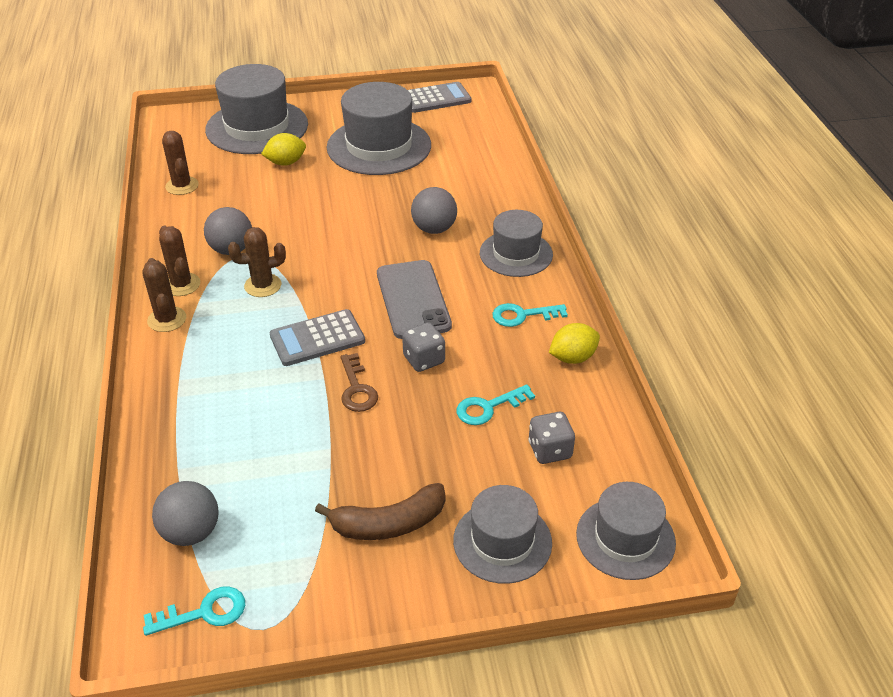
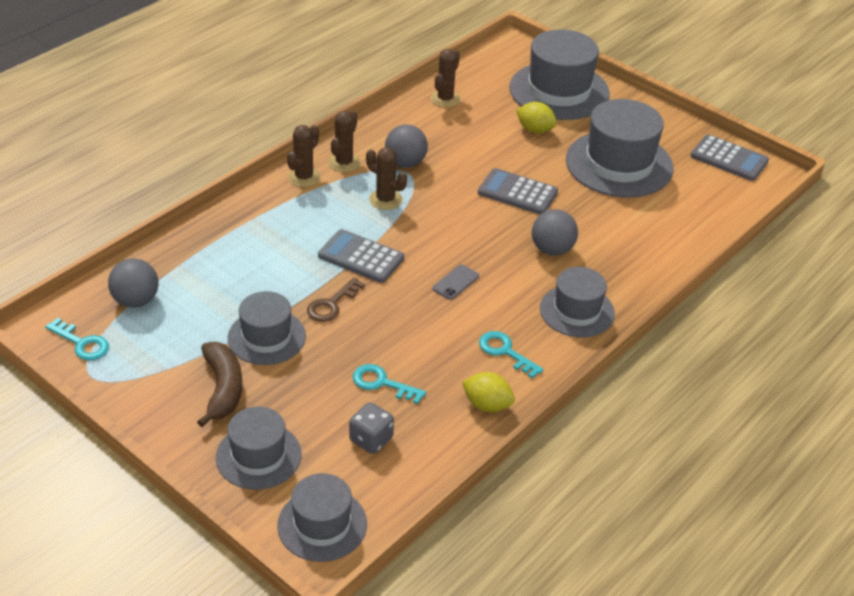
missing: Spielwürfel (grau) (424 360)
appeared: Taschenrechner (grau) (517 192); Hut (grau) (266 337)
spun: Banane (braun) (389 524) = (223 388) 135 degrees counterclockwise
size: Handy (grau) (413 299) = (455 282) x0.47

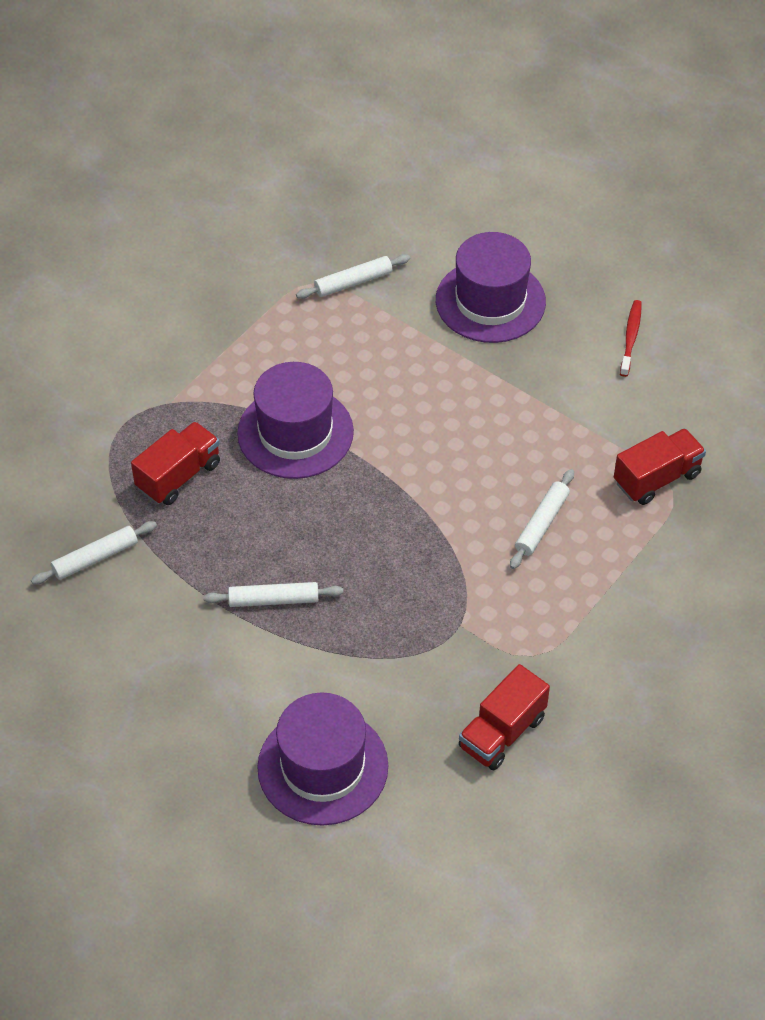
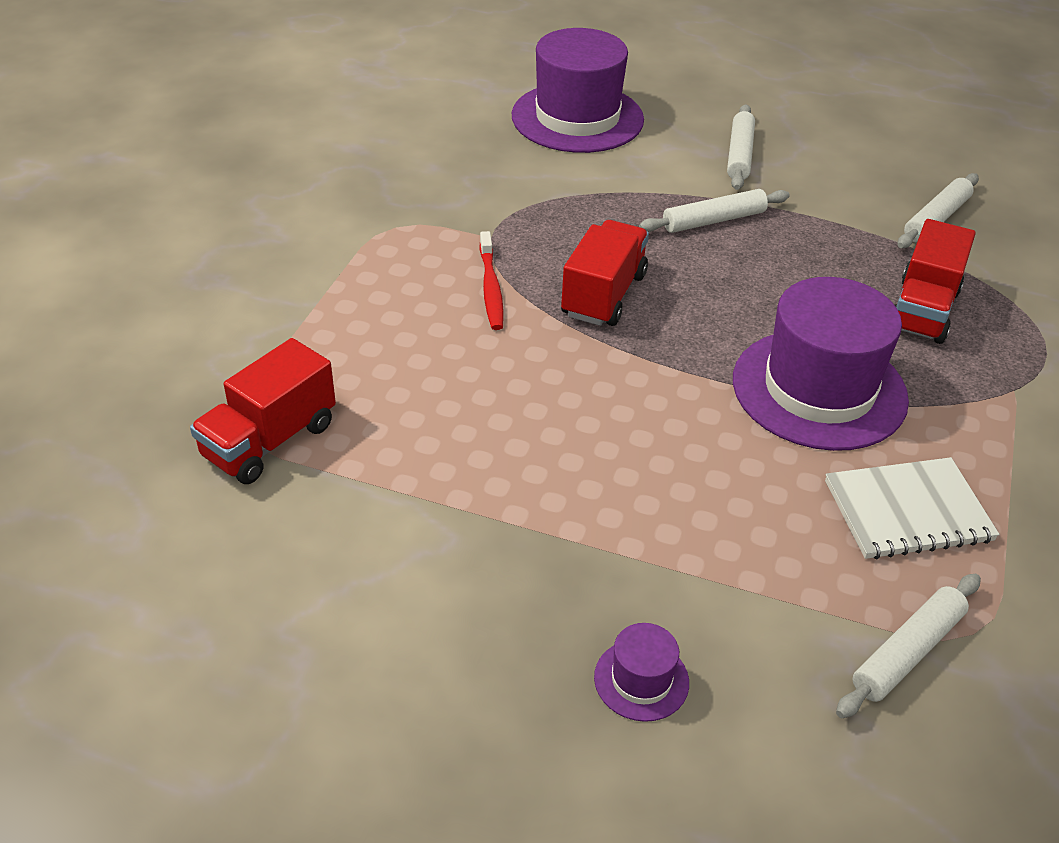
appeared: Notizbuch (weiß) (907 511)
relocated: Zahnbürste (rot) (631 337) to (491 288); Nudelholz (weiß) (542 523) to (739 155); Lastwagen (rot) (502 732) to (603 295)
size: Hut (lila) (490 301) = (641 680) x0.43

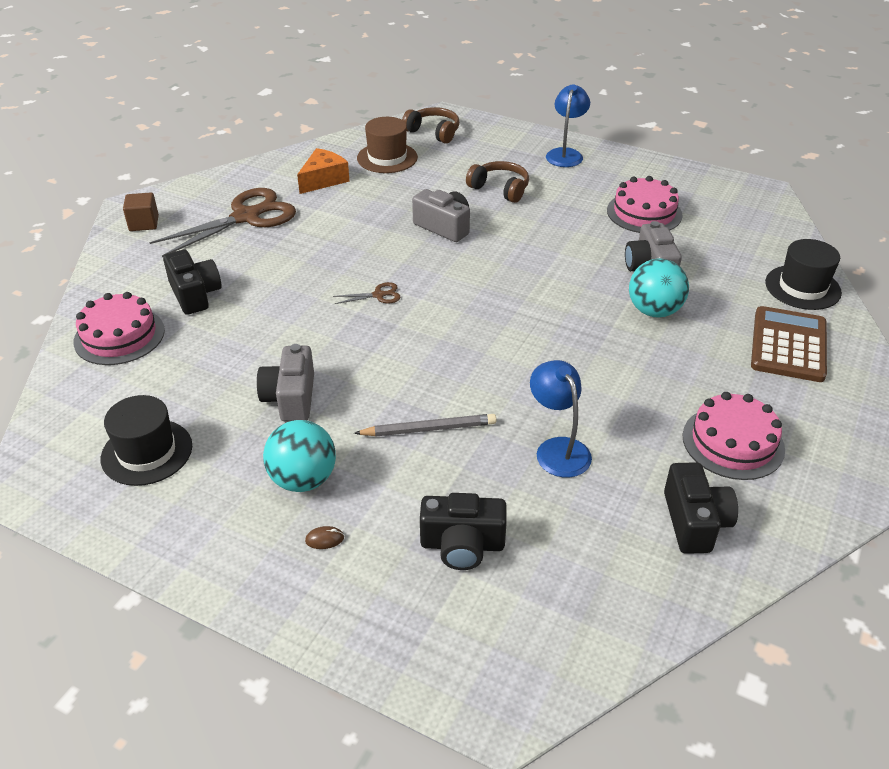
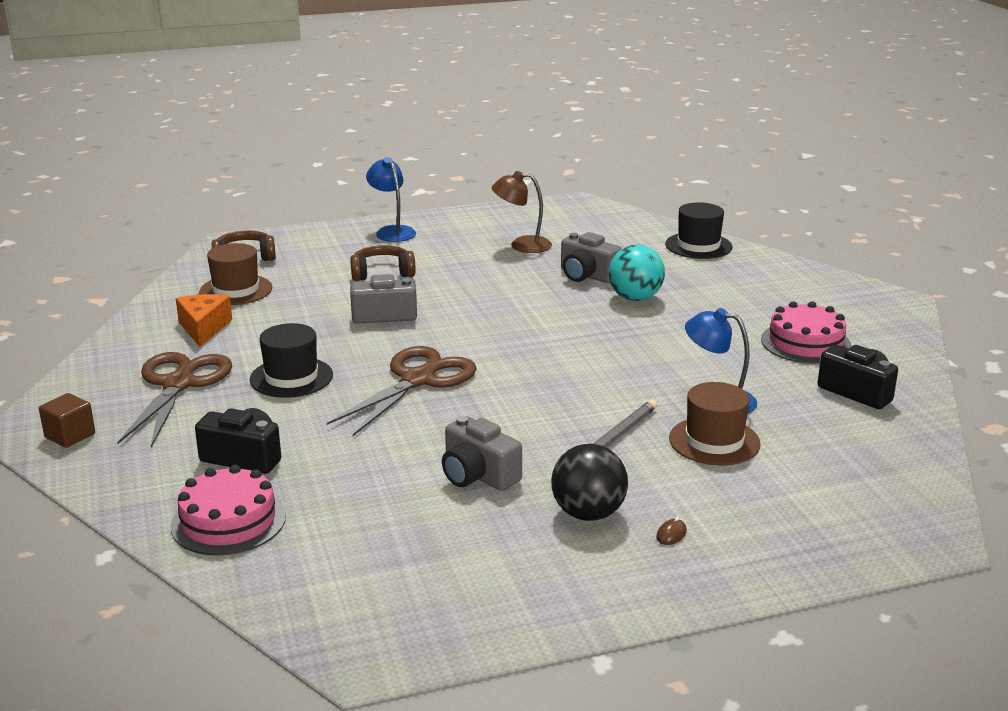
missing: Taschenrechner (braun) (788 345); Kamera (schwarz) (462 545)
appeared: Hut (braun) (714 441)
relocated: Hut (schwarz) (147 452) to (291 377)
exchanged: Kuchen (rosa) (644 213) to Lampe (braun) (522 245)
colour: Ball (türkis) (303 479) to Ball (schwarz) (588 514)
size: Schere (braun) (378 295) = (417 380) x2.42

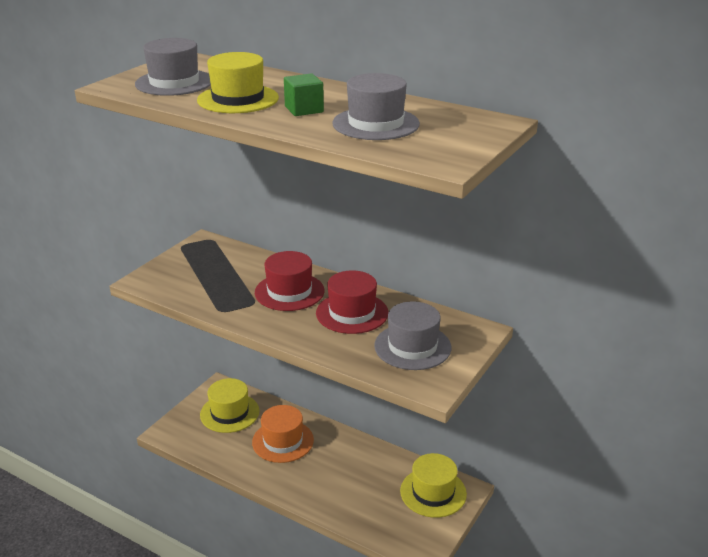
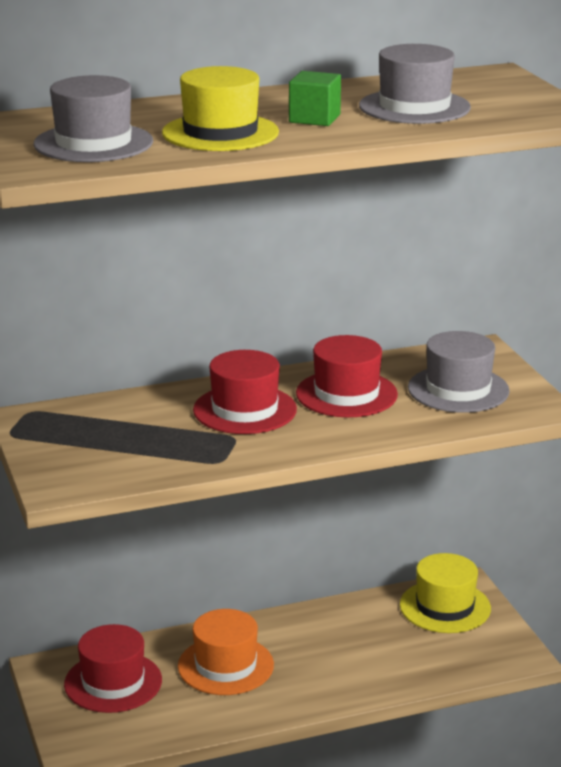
colour: Hut (gelb) (229 413) to Hut (rot) (113 682)

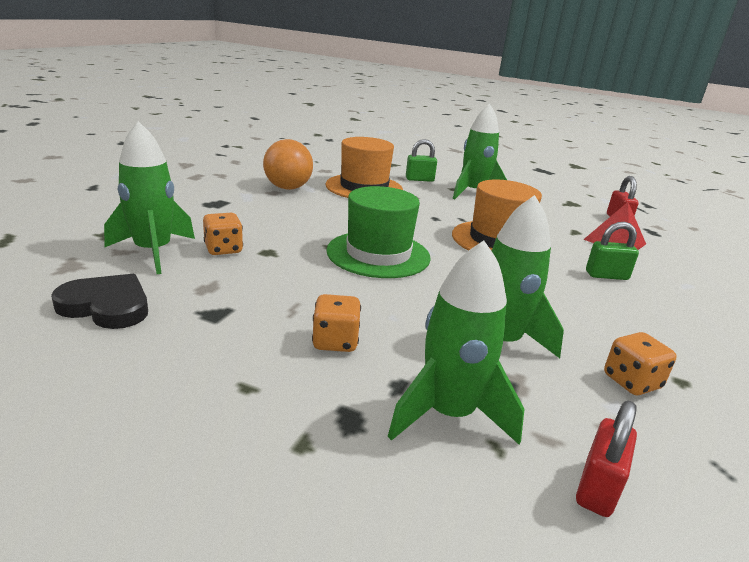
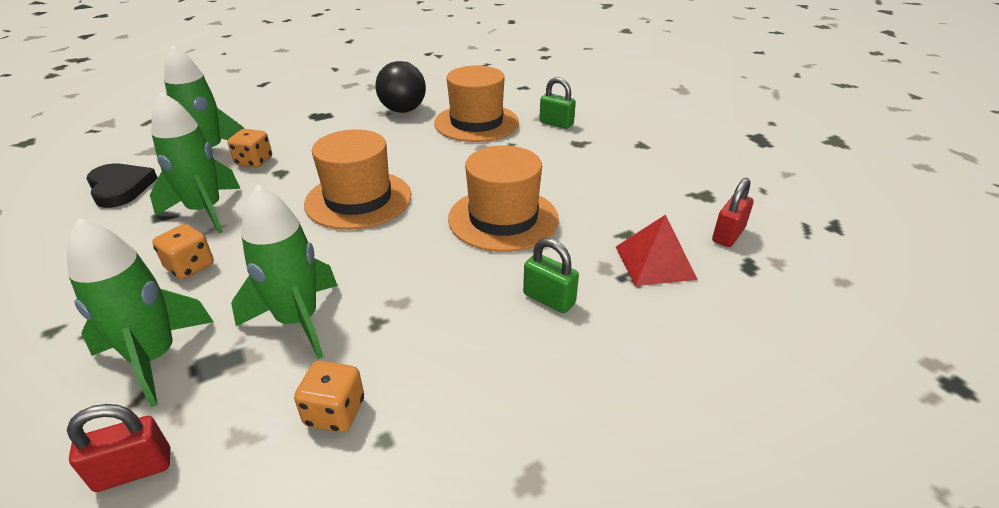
relocated: Rakete (grün) (473 193) to (205 211)
colour: Ball (orange) (288 188) to Ball (schwarz) (403 110); Hut (grün) (378 254) to Hut (orange) (358 199)

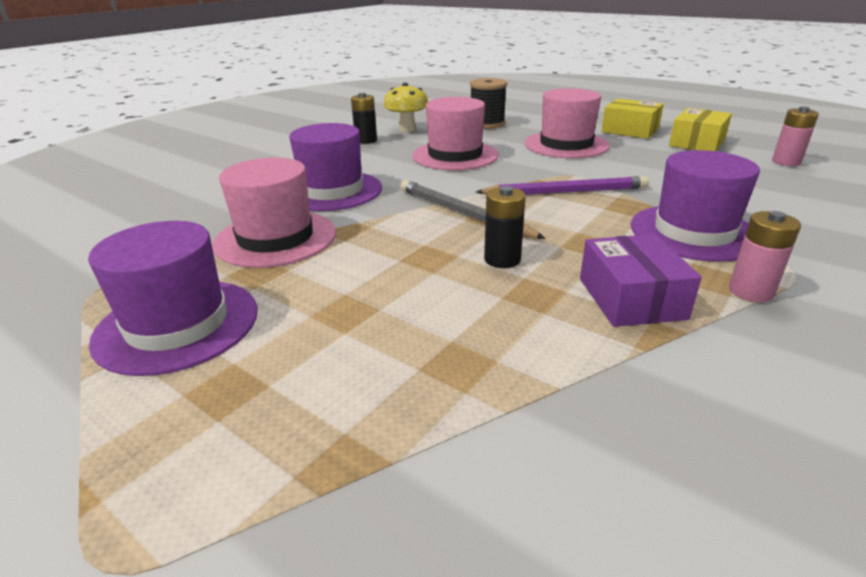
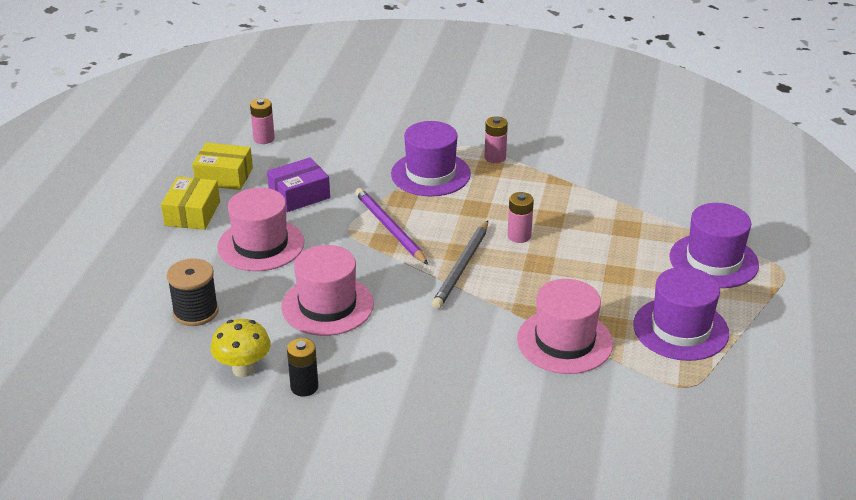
relocated: Hut (lila) (332 191) to (713 261); Schachtel (lila) (631 298) to (299 195)
colour: Batterie (schwarz) (502 259) to Batterie (rosa) (519 236)

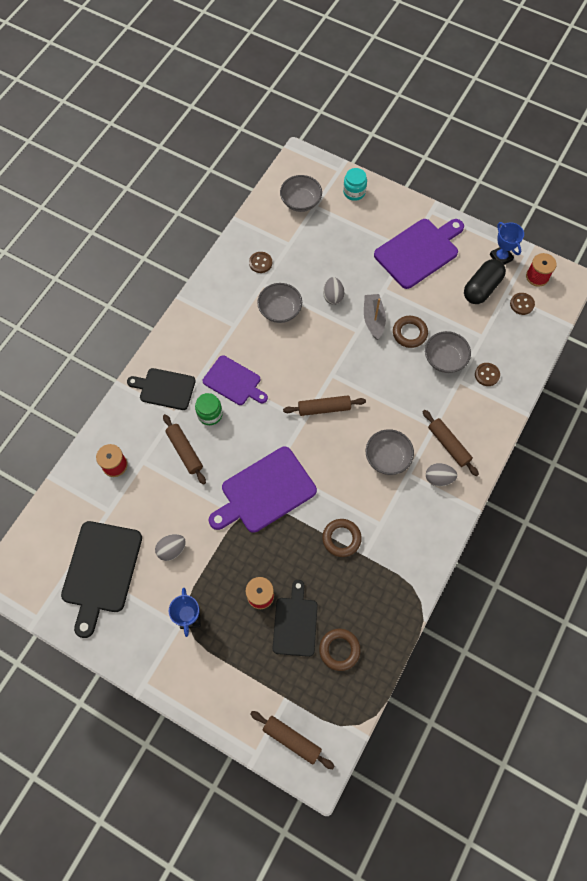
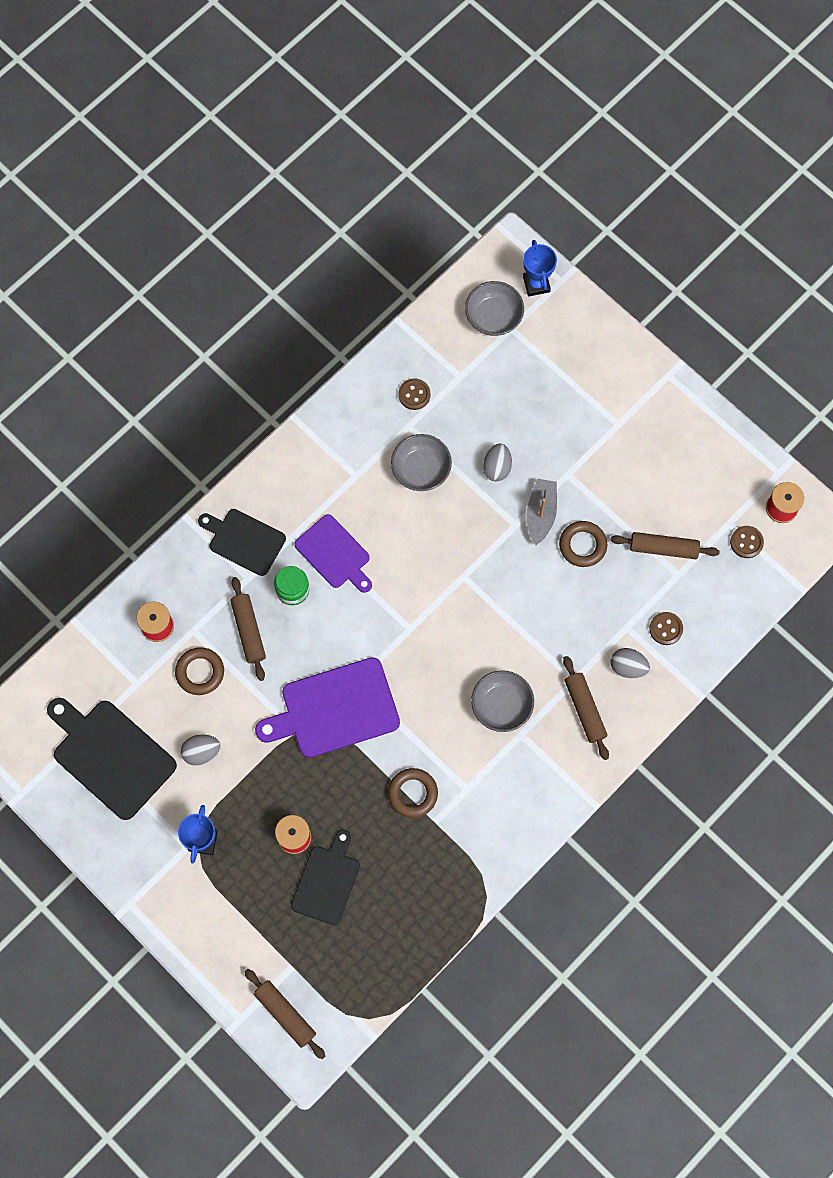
missing: Einmachglas (türkis) (354 192); Schneidebrett (lila) (419 252); Kapsel (schwarz) (482 288); Schüssel (grau) (444 359)
relocated: Pokal (blau) (501 257) to (536 284); Nudelholz (braun) (324 408) to (663 548); Ei (grau) (438 478) to (628 667); Ring (braun) (339 650) to (200 672)
spun: Schneidebrett (schwarz) (101 571) = (110 756) 105 degrees clockwise

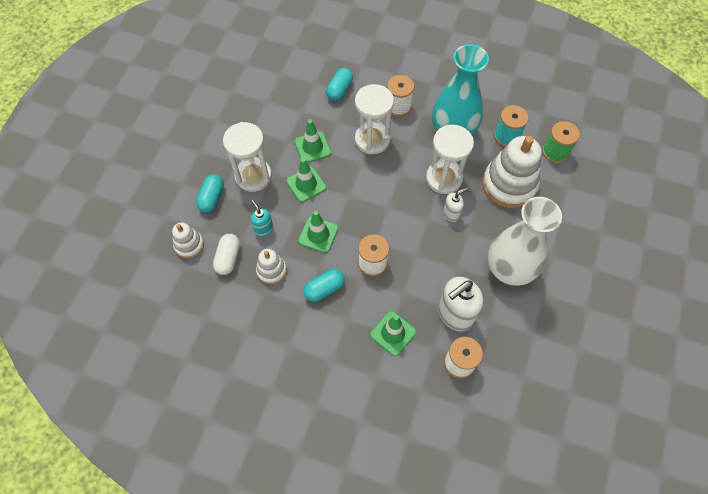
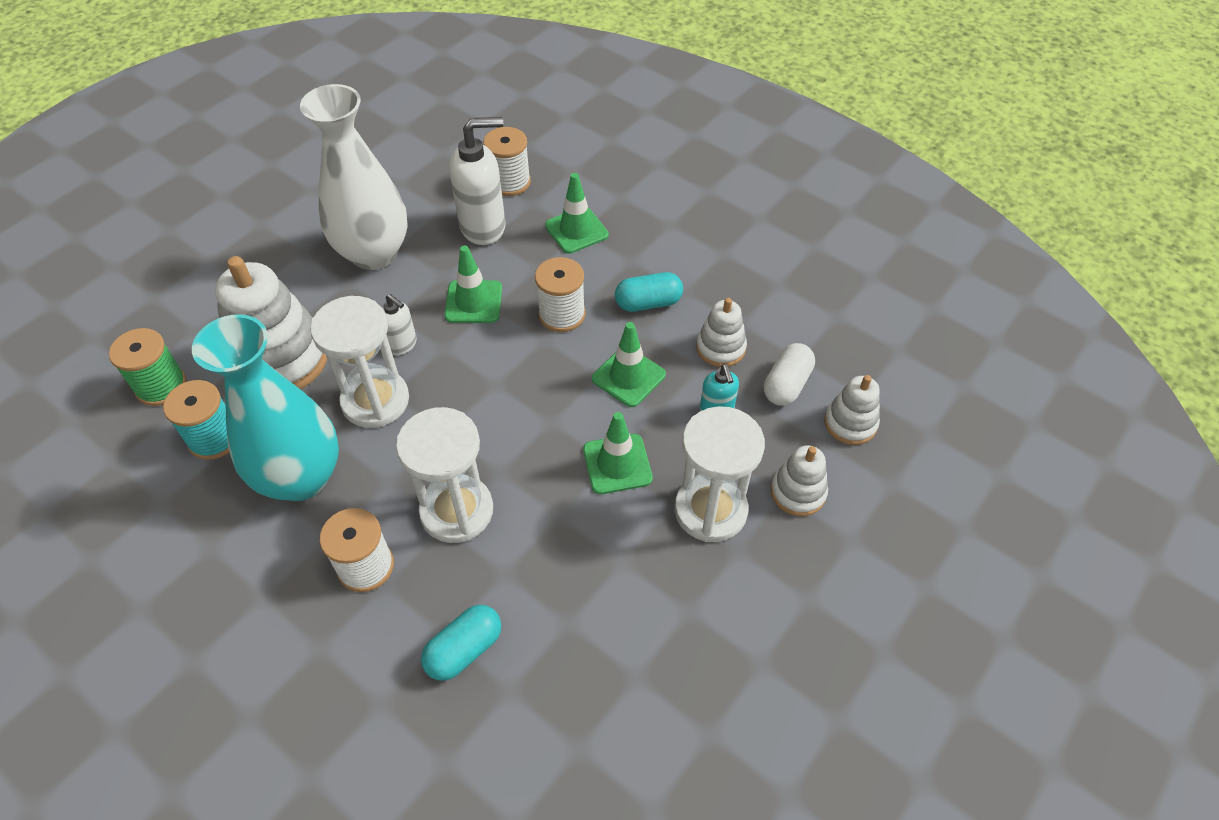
relocated: Leitkegel (grün) (312 147) to (473 302)
exchanged: Kapsel (türkis) (212 198) to Stapelspielzeug (weiß) (798 492)
spun: Seifenspender (weiß) (451 214) = (402 344) 135 degrees counterclockwise

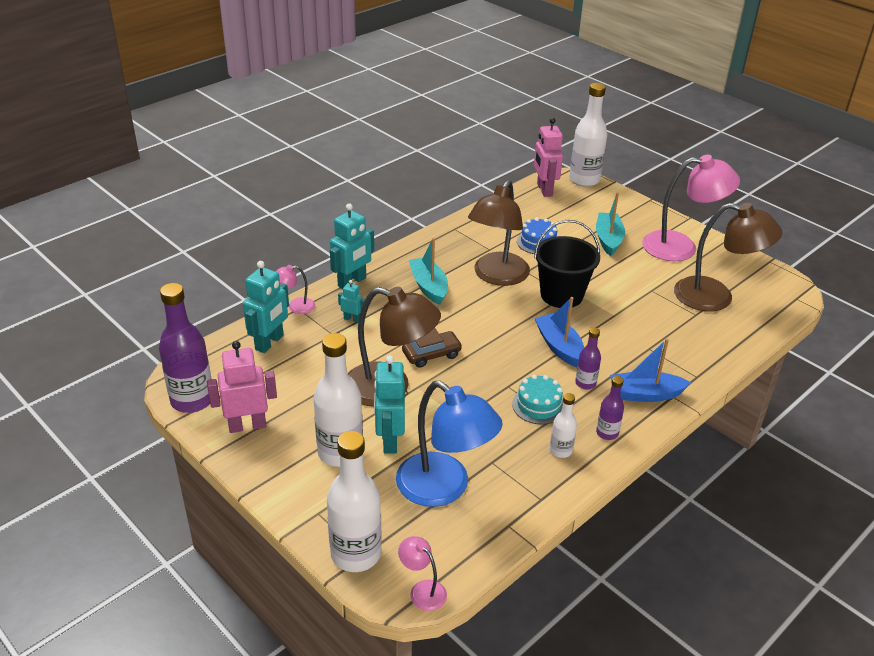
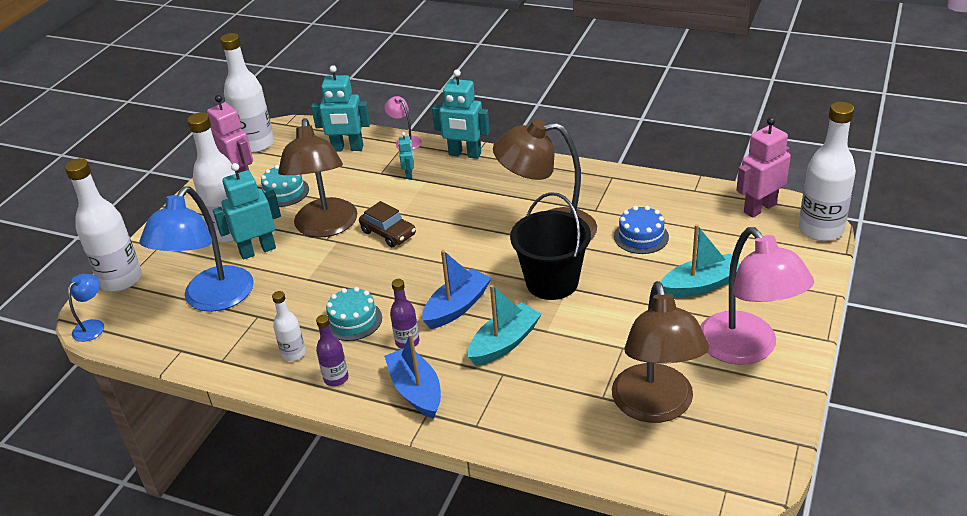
appeared: Kuchen (türkis) (284 192)
relocated: Boot (türkis) (429 287) to (504 343)
colour: Flasche (lila) (192 400) to Flasche (weiß) (256 144); Lampe (rosa) (422 590) to Lampe (blau) (93 326)

